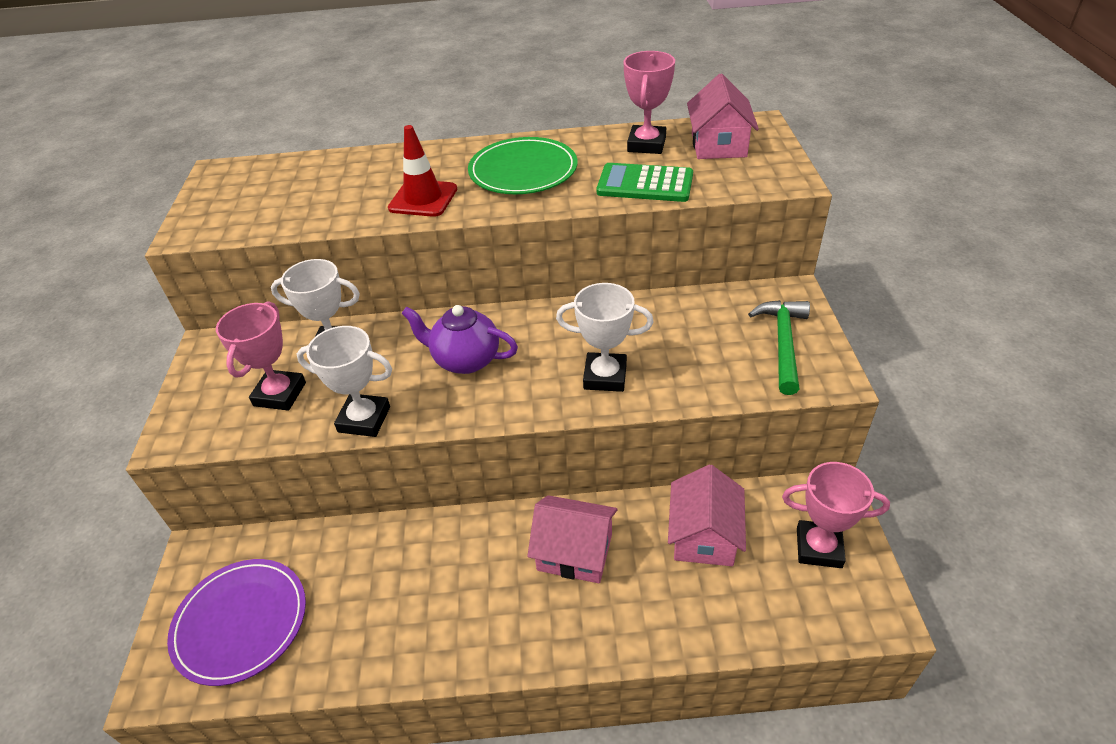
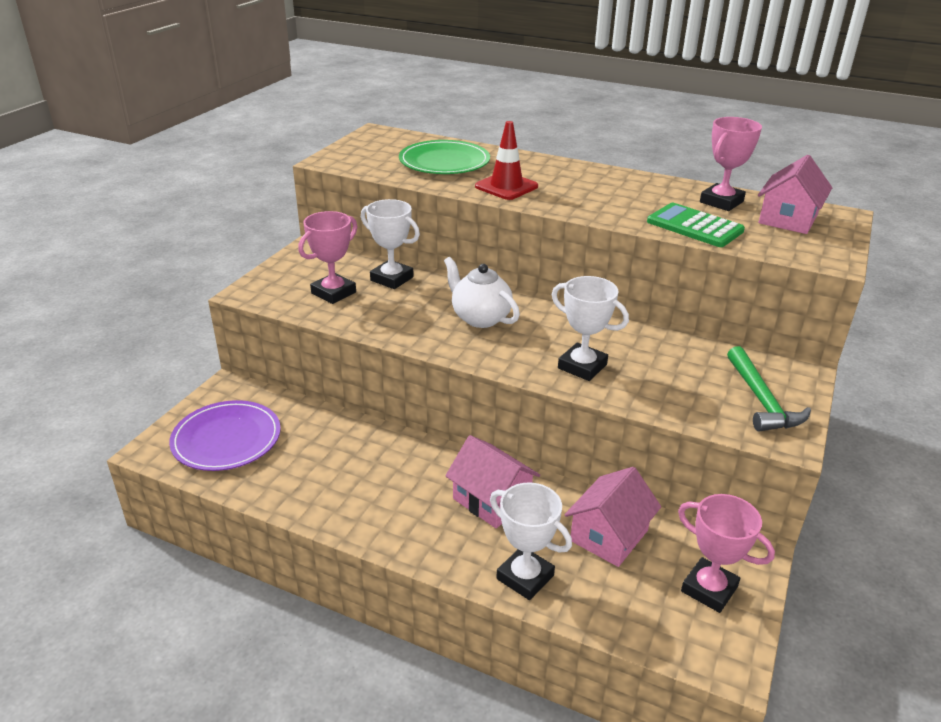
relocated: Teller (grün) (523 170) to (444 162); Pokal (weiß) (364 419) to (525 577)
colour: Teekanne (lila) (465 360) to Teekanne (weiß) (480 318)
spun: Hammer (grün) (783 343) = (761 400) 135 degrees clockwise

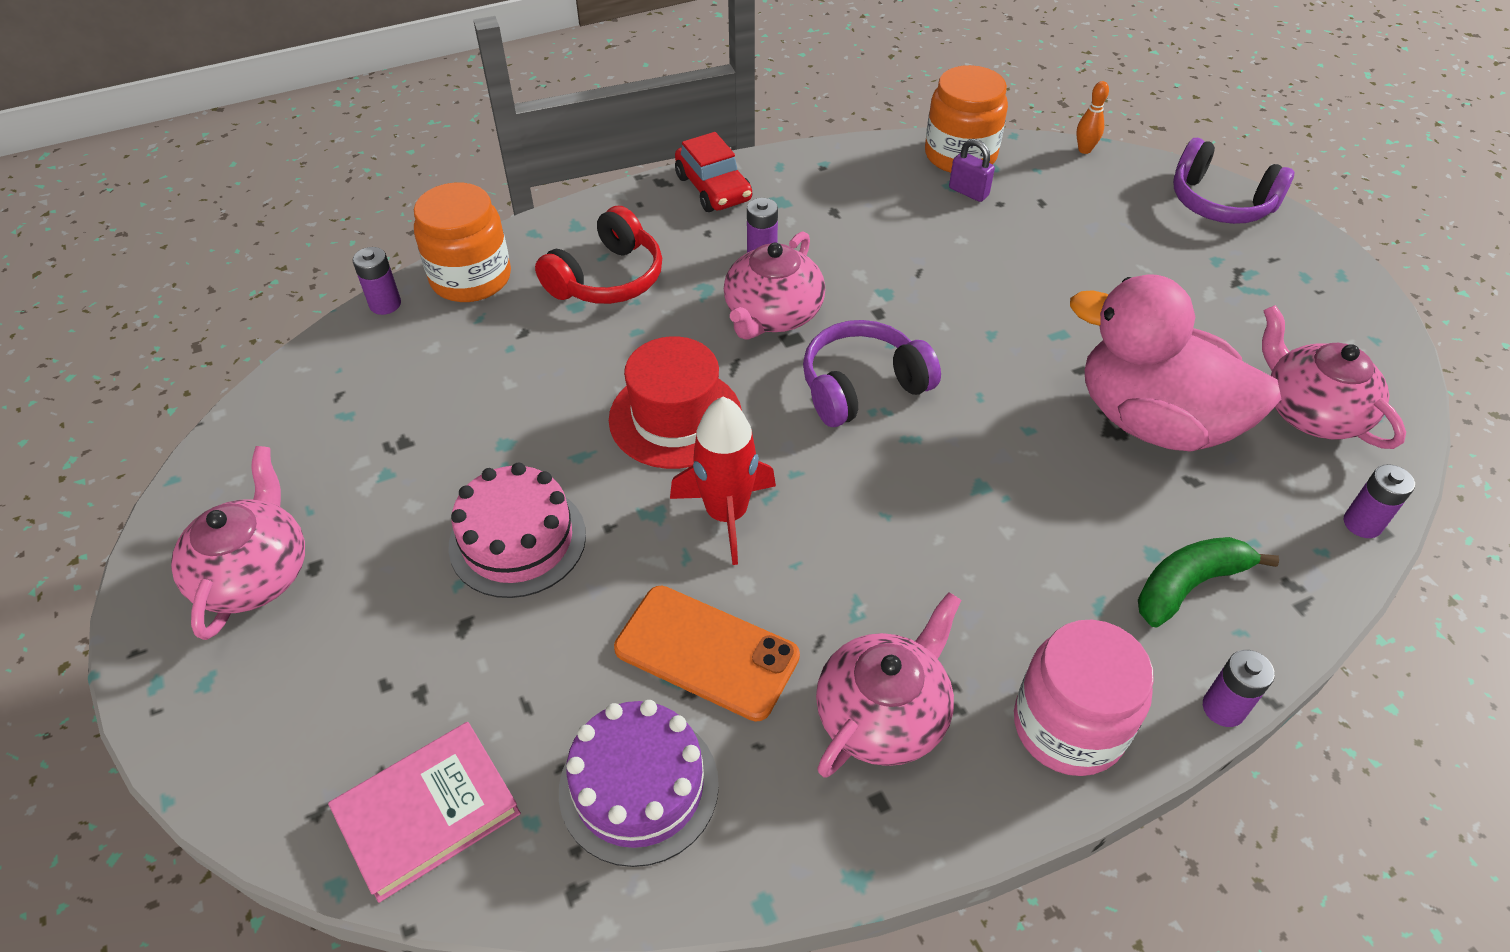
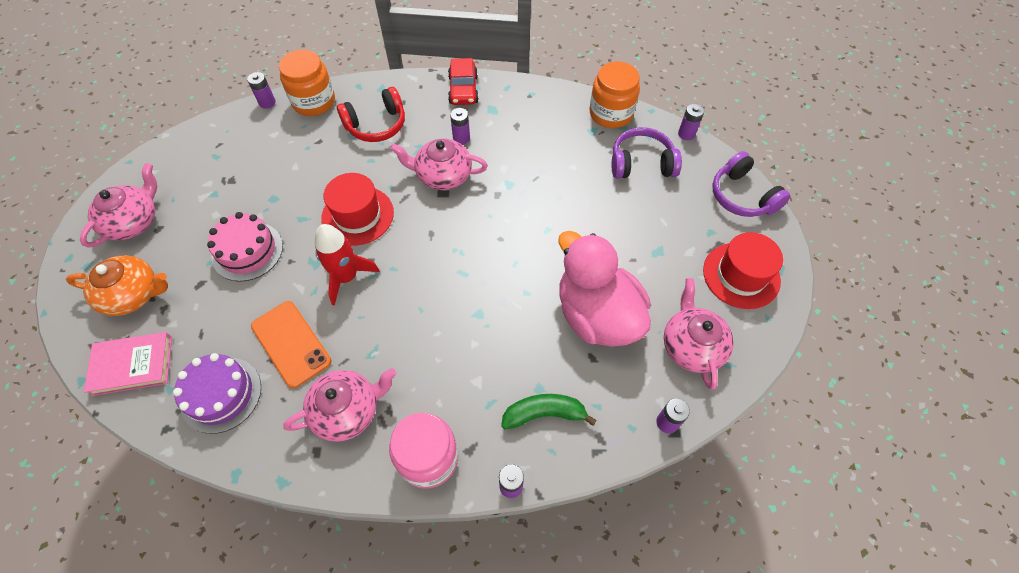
missing: Vorhängeschloss (lila) (968 192)
appeared: Hut (rot) (741 275); Teekanne (orange) (133 294)
relocated: Kopfhörer (lila) (862 387) to (641 164)
exchanged: Bowlingkegel (orange) (1084 150) to Batterie (lila) (686 134)
spun: Teekanne (rosa) (772 314) = (442 175) 45 degrees clockwise

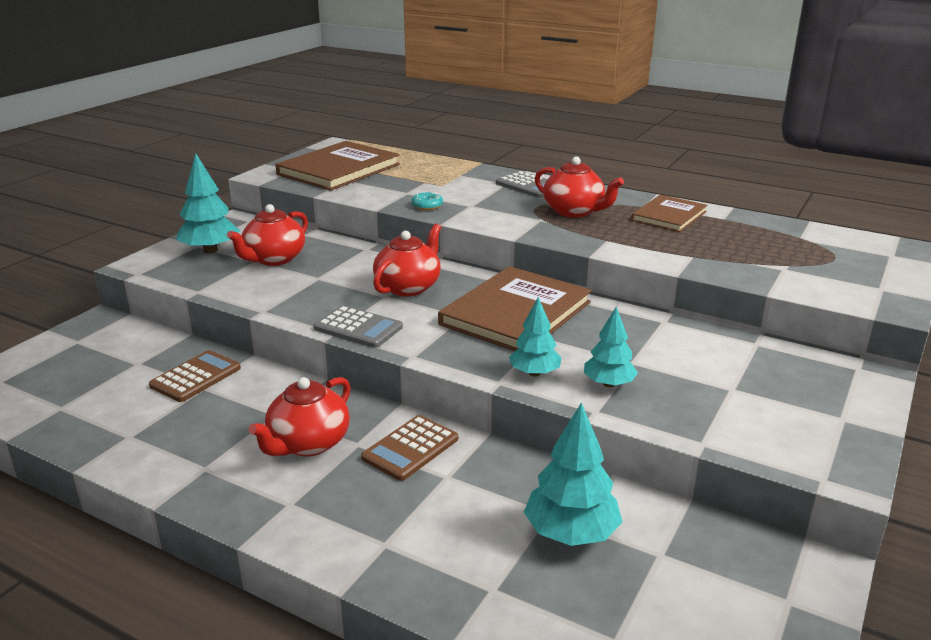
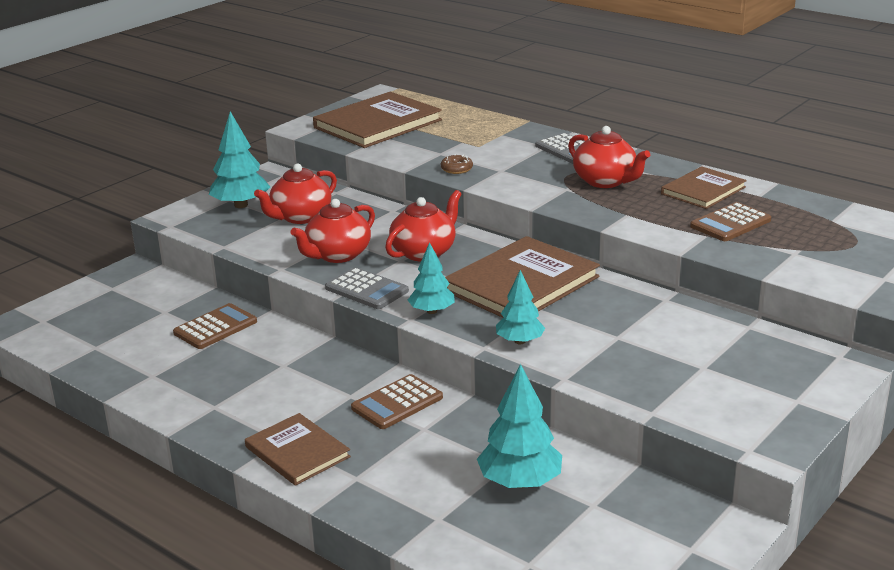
appeared: Taschenrechner (braun) (730 223); Buch (braun) (297 452)
relocated: Baum (türkis) (608 384) to (432 311); Teekanne (rot) (308 443) to (337 255)
colour: Donut (türkis) (427 206) to Donut (braun) (456 169)

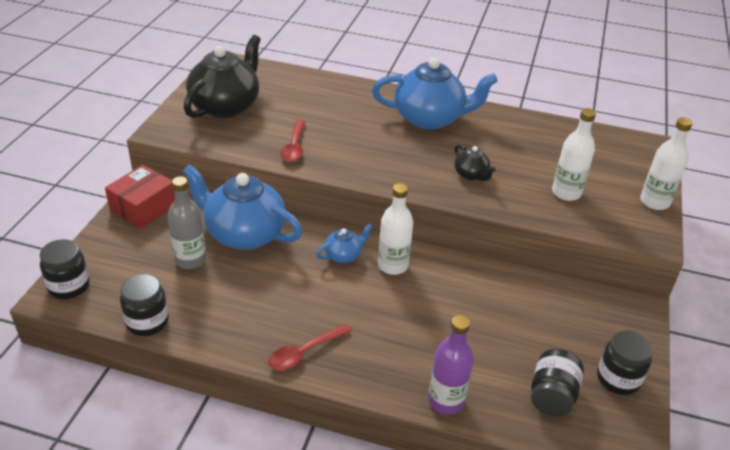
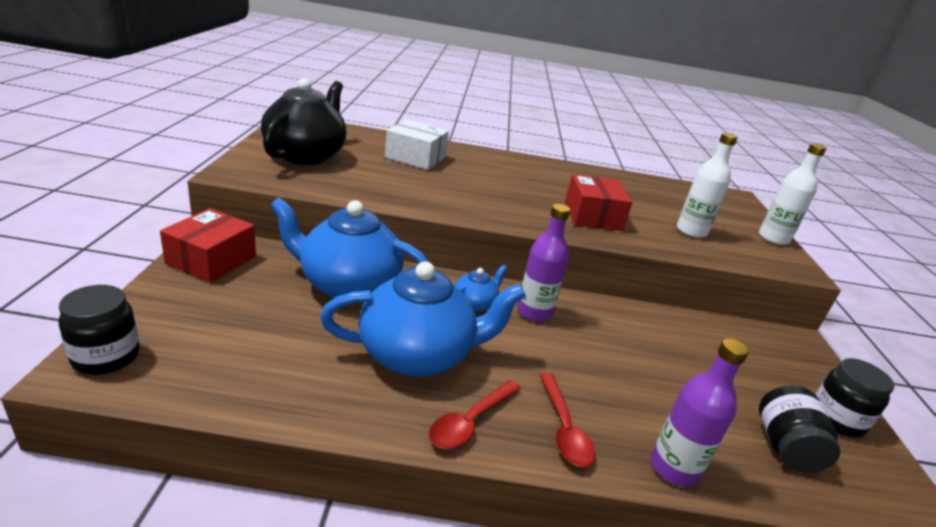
missing: Flasche (grau) (190 260); Einmachglas (schwarz) (147 322)
appeared: Schachtel (weiß) (415 157)
relocated: Teekanne (blau) (429 118) to (418 355); Löffel (rot) (294 147) to (563 428)
exchanged: Teekanne (schwarz) (471 175) to Schachtel (rot) (592 216)
colour: Flasche (weiß) (393 265) to Flasche (lila) (534 312)

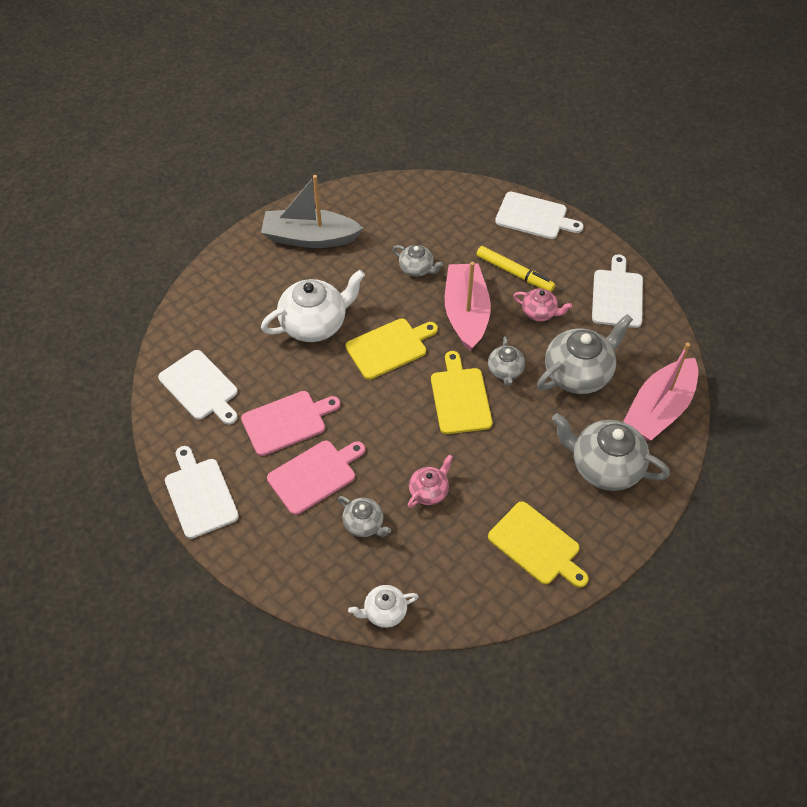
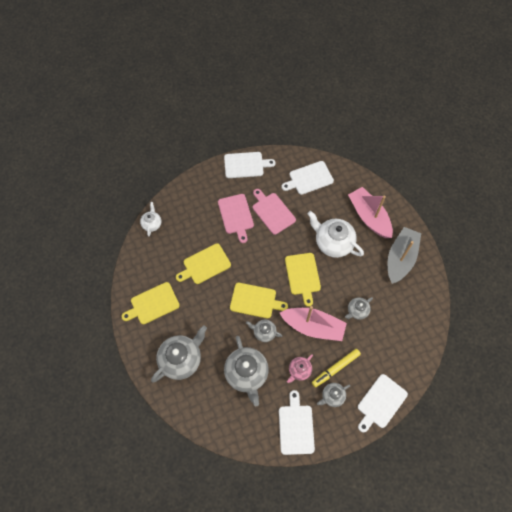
relocated: Boot (rosa) (659 409) to (369 217); Teekanne (grau) (364 524) to (332 396)
exchanged: Teekanne (rosa) (429 491) to Schneidebrett (gelb) (205 264)
spun: Schneidebrett (weiß) (617 296) = (296 427) 120 degrees counterclockwise; Teekanne (weiß) (315 324) = (333 243) 135 degrees clockwise; Schneidebrett (rosa) (287 422) = (272 212) 150 degrees clockwise

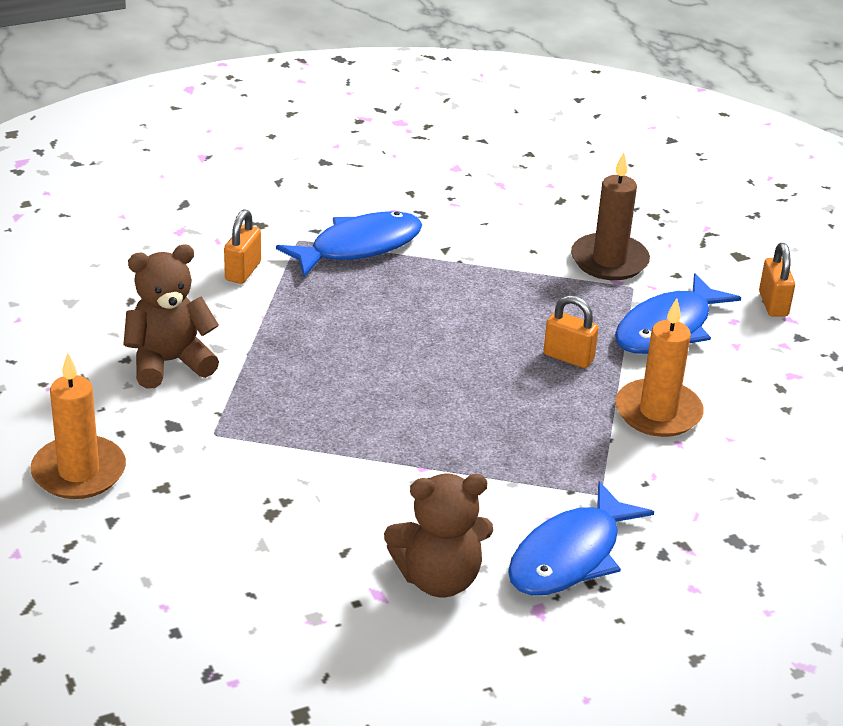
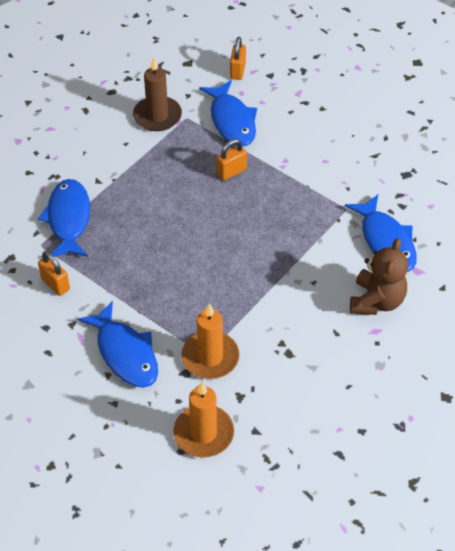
relocated: Kerze (orange) (658 412) to (210 357)
exchanged: Teddybär (braun) (169 362) to Fisch (blau) (125 353)
spun: Vorhängeschloss (orange) (773 304) = (237 71) 75 degrees clockwise

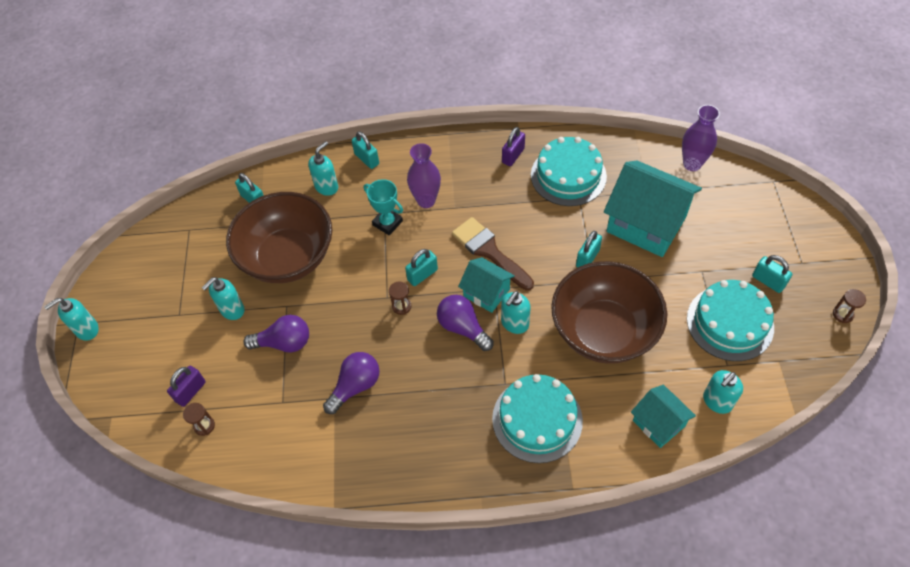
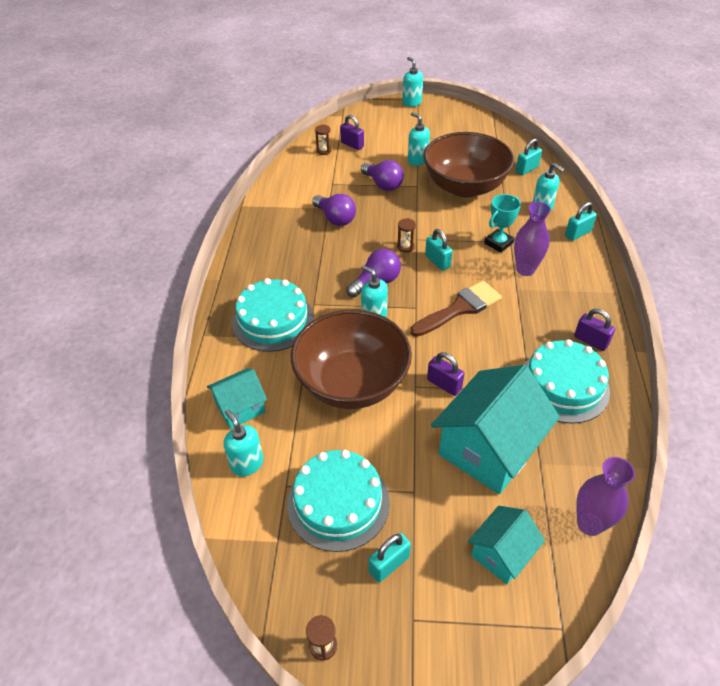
relocated: Haus (türkis) (486 293) to (501 553)
colour: Vorhängeschloss (türkis) (587 258) to Vorhängeschloss (lila) (444 384)
spun: Glühbirne (lila) (284 343) = (383 184) 45 degrees counterclockwise

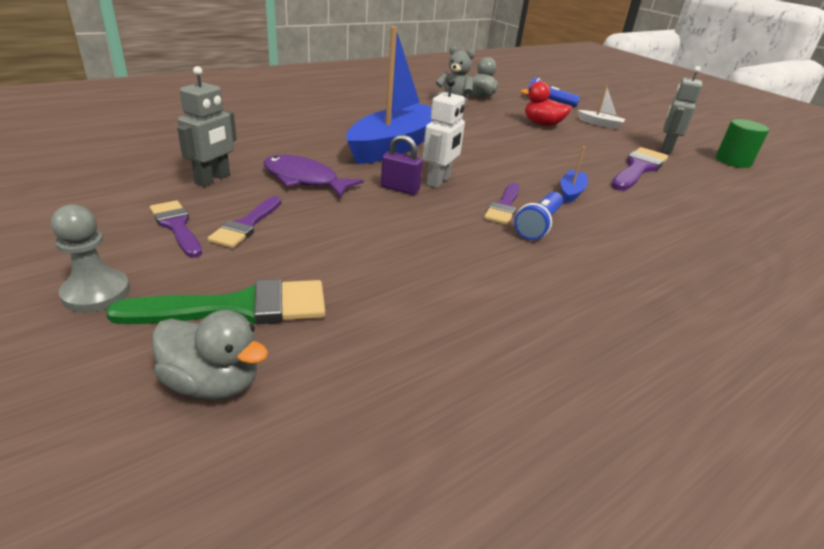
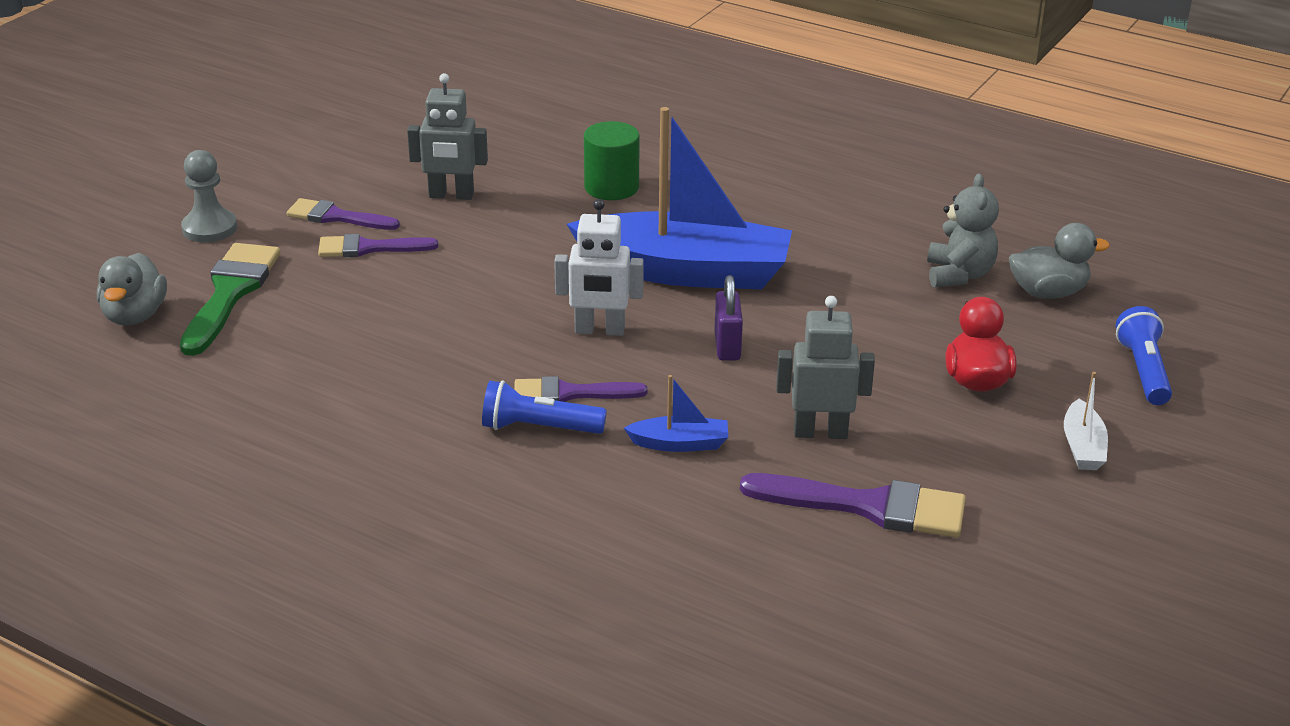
missing: Fisch (lila) (304 180)
relocated: Roboter (grau) (666 149) to (820 432); Vollzylinder (grün) (733 161) to (611 187); Vorhängeschloss (lila) (400 189) to (727 346)
spun: Pinsel (lila) (176 226) = (336 217) 105 degrees counterclockwise; Pinsel (grün) (238 308) = (230 293) 135 degrees counterclockwise

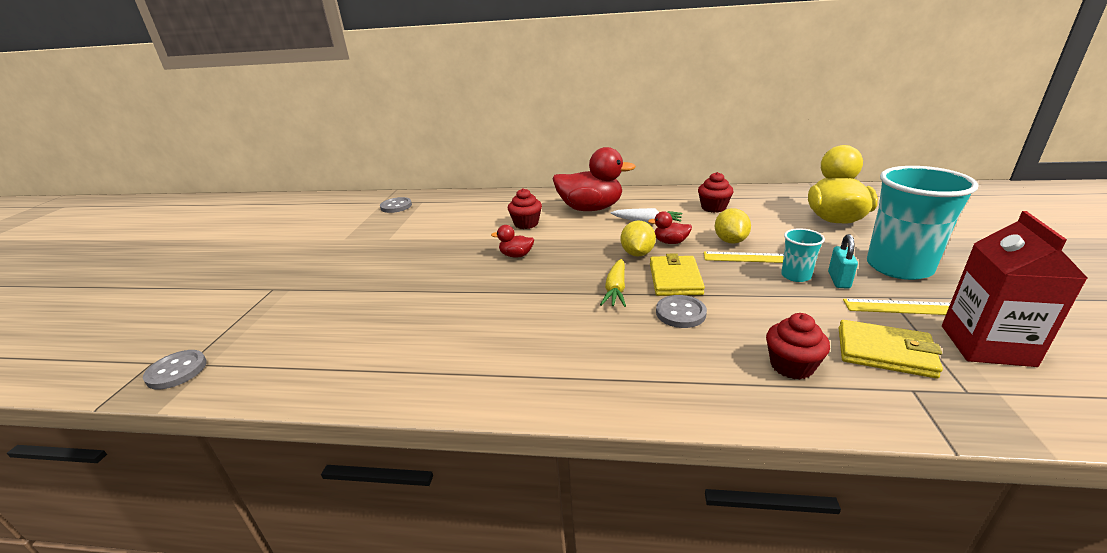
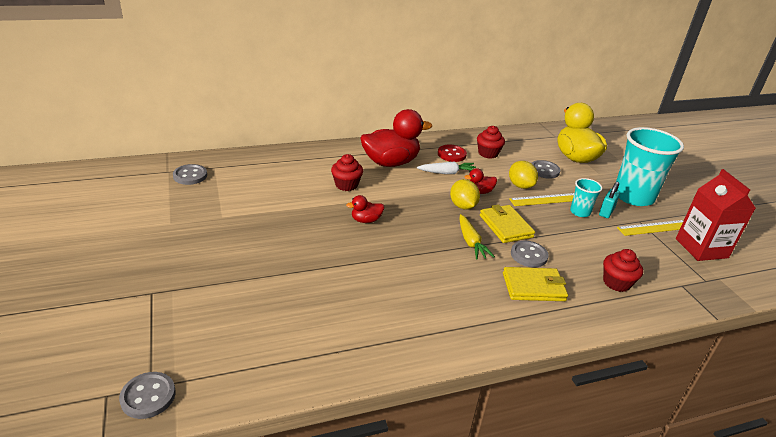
appeared: Knopf (rot) (451 154); Knopf (grau) (544 170)
relocated: Geldbörse (gelb) (885 352) to (533 287)
spun: Vorhängeschloss (türkis) (839 280) = (606 212) 45 degrees clockwise

